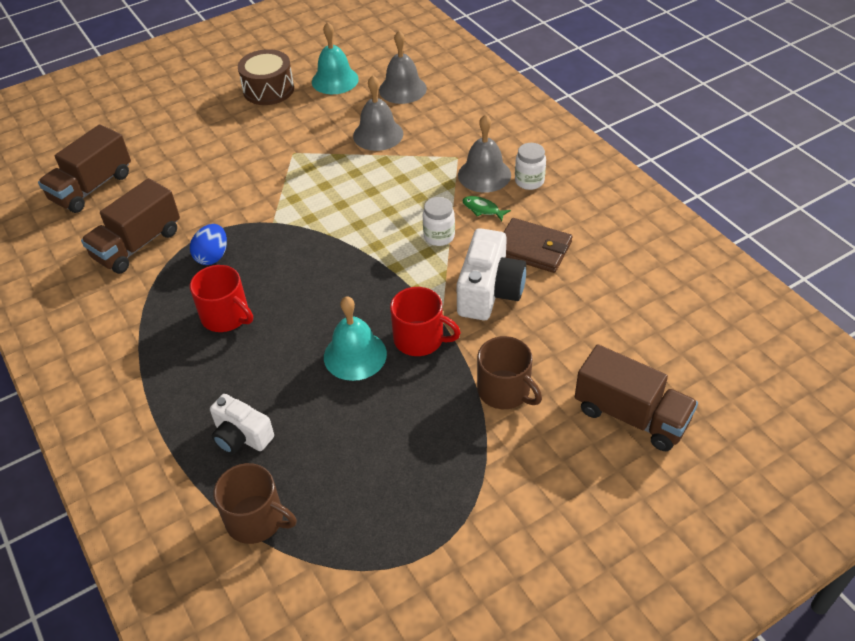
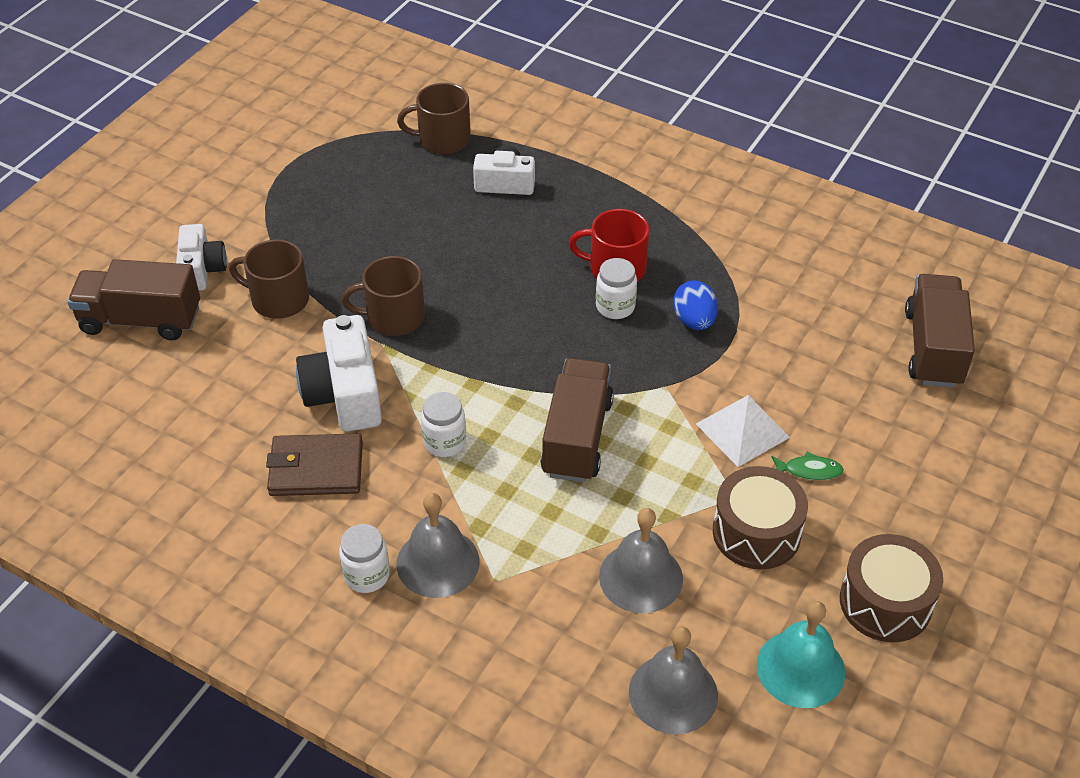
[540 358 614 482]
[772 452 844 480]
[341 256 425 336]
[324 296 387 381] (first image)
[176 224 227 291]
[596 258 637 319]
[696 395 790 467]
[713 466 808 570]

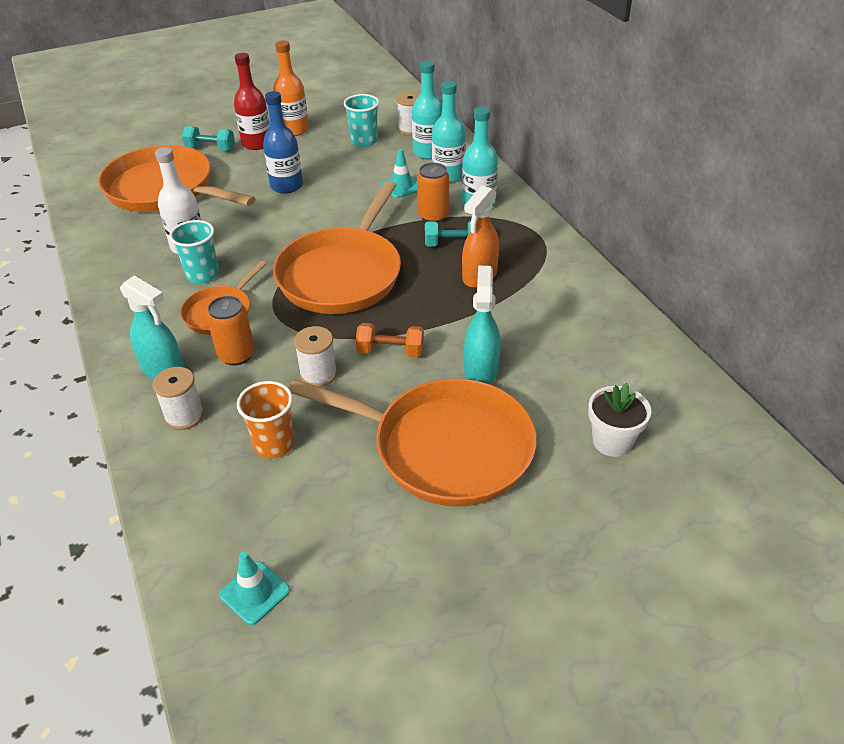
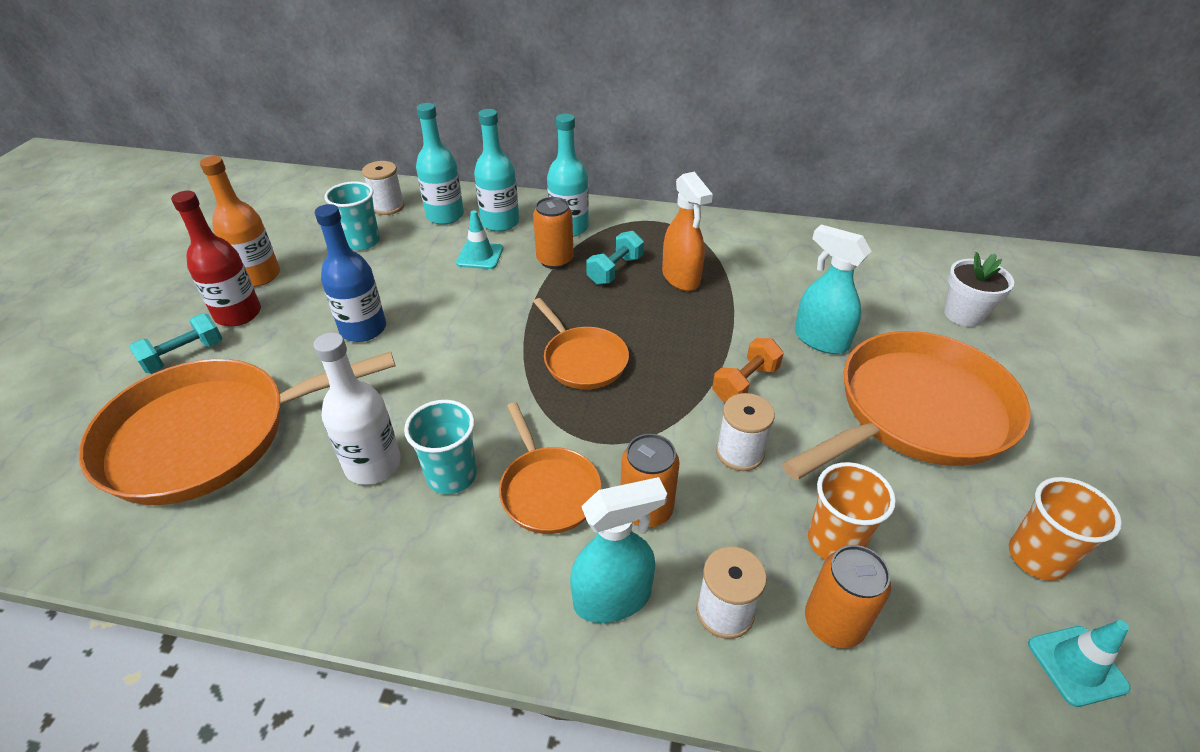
[533 298 629 389]
[1009 477 1122 581]
[805 545 891 648]

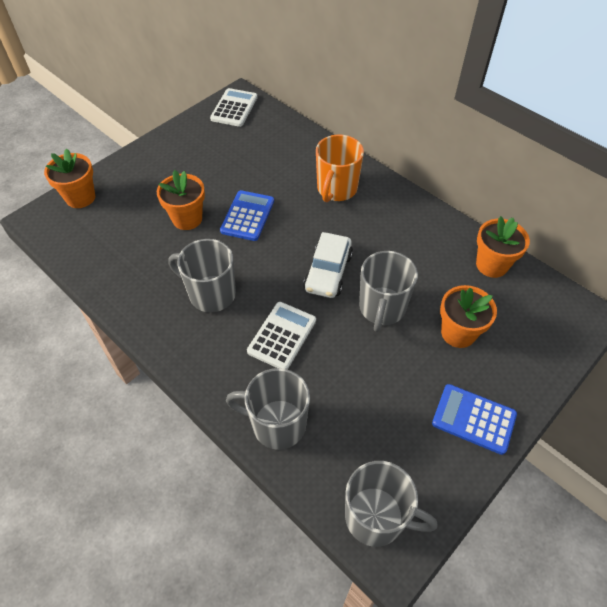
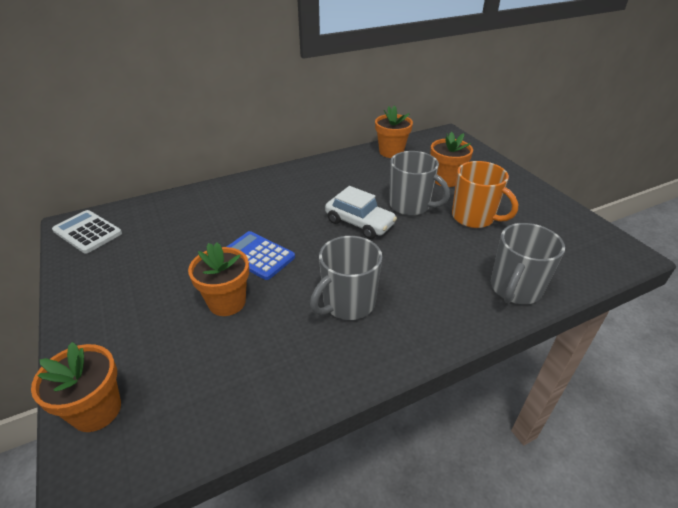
[452 161 518 228]
[247 302 316 370] (first image)
[432 384 517 455] (first image)
[345 461 438 547] (first image)

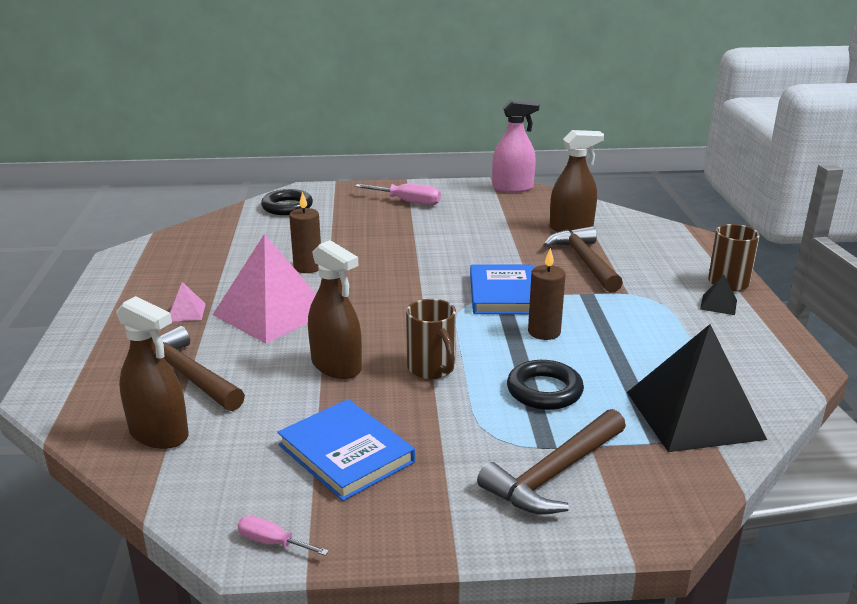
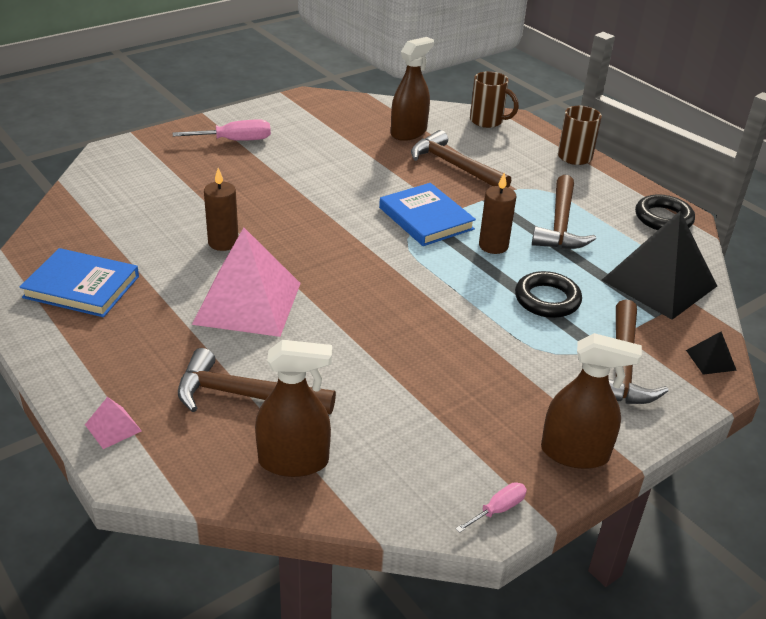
[492 99 540 193] (first image)
[635 194 695 230]
[541 333 642 469]
[686 332 737 375]
[85 397 142 449]
[470 71 519 128]
[19 248 139 317]
[455 482 527 533]
[532 175 596 249]

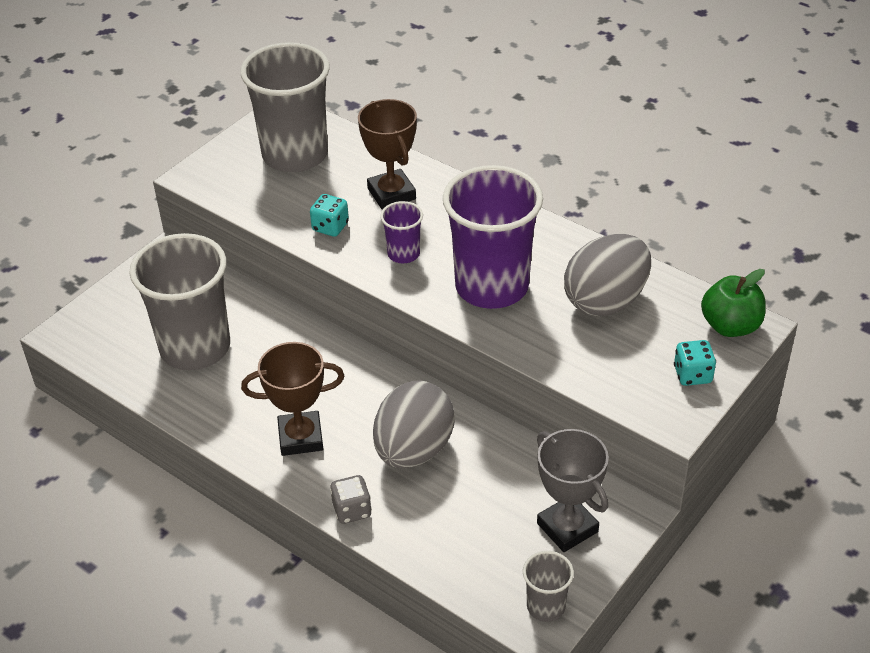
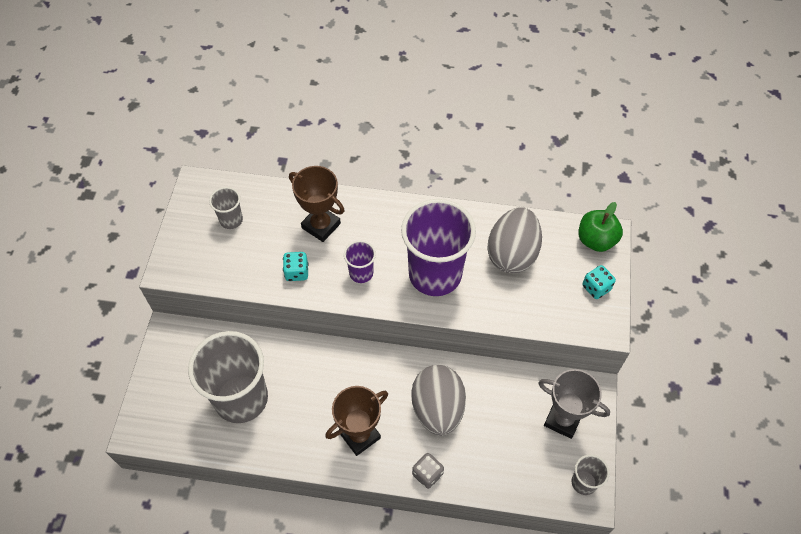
[209 187 243 229]

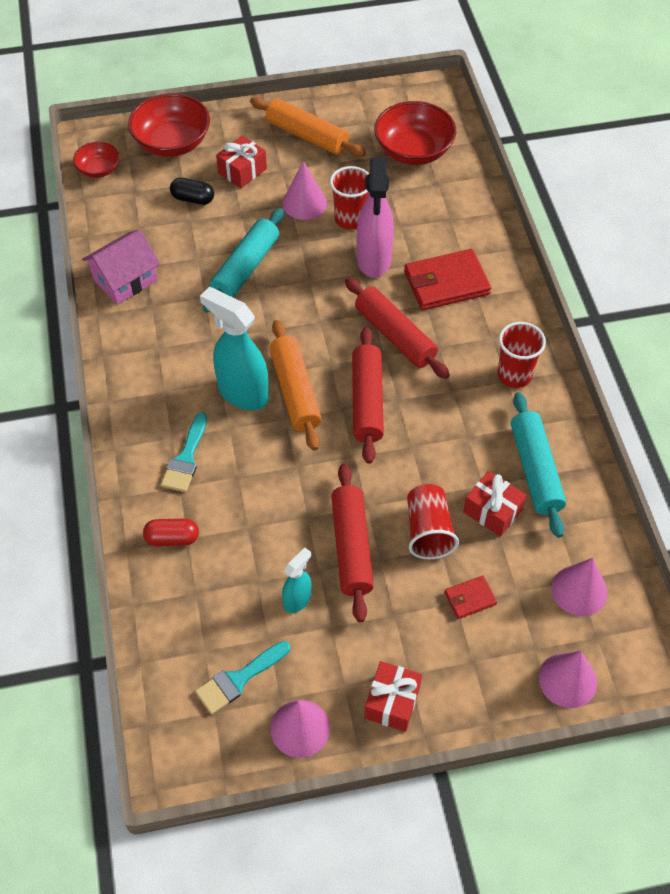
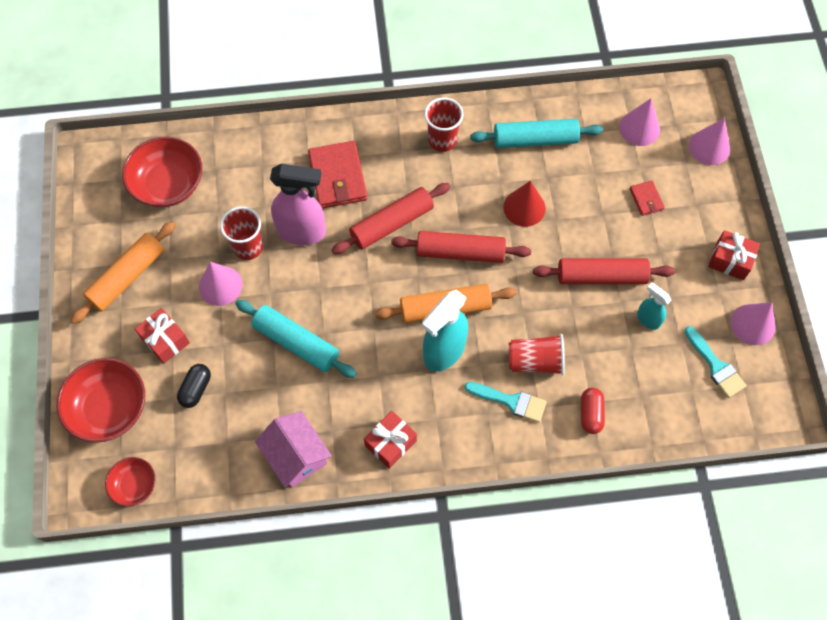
[364 411 417 469]
[509 334 565 376]
[503 181 546 227]

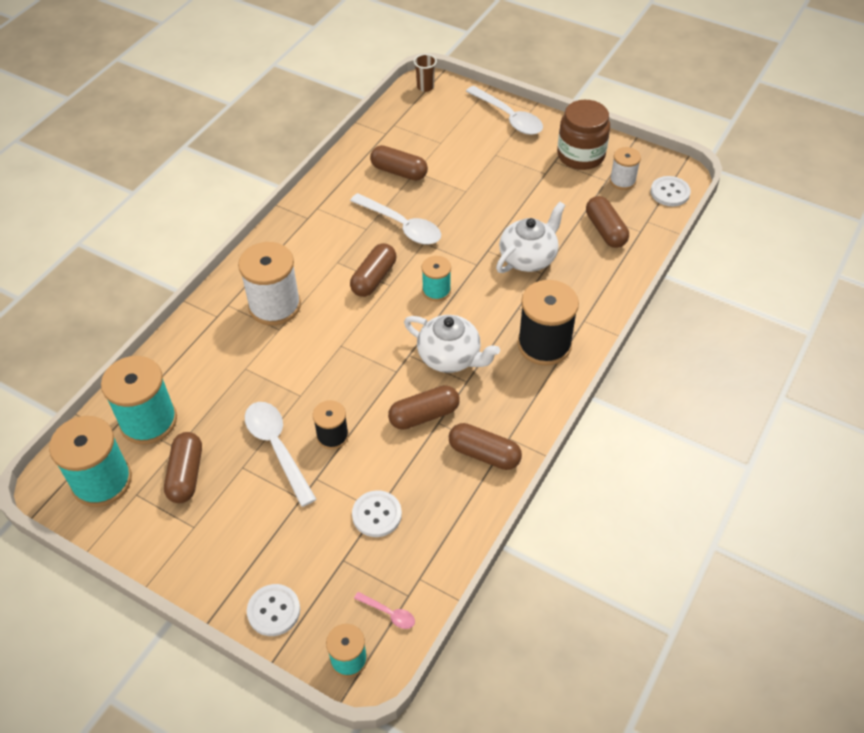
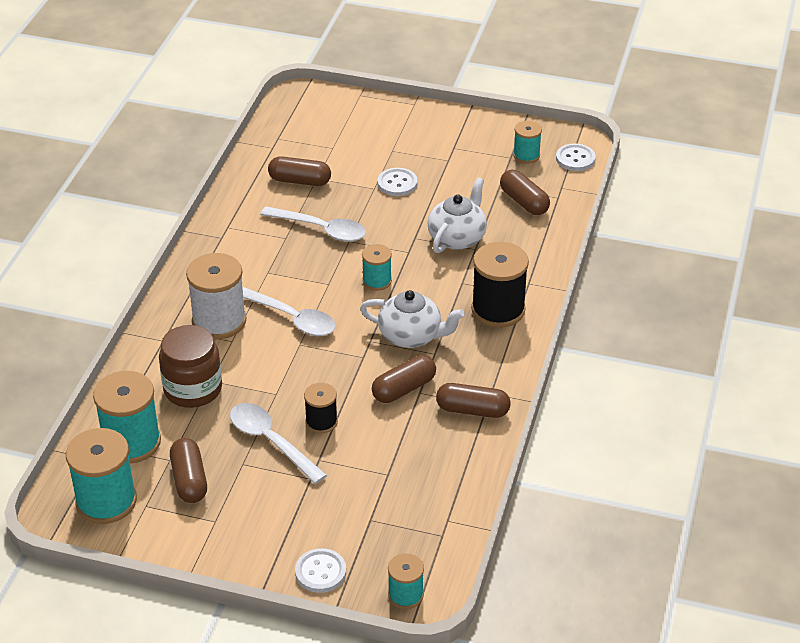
[414 54 437 92] (first image)
[242 287 336 336]
[159 325 222 408]
[513 121 542 163]
[350 243 396 297] (first image)
[378 168 417 196]
[354 592 415 629] (first image)

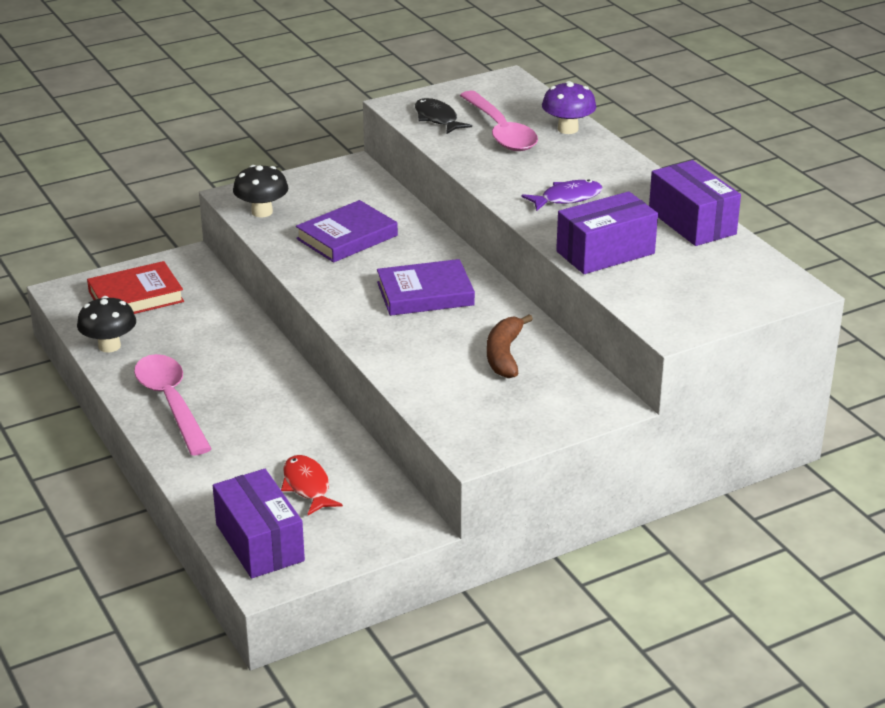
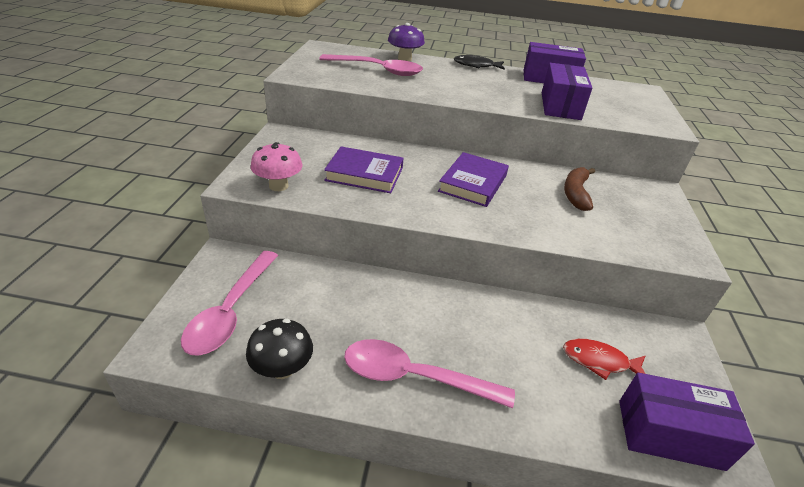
[454 55 505 70]
[250 142 302 191]
[522 179 603 211] (first image)
[324 146 403 193]
[181 251 279 356]
[564 167 595 211]

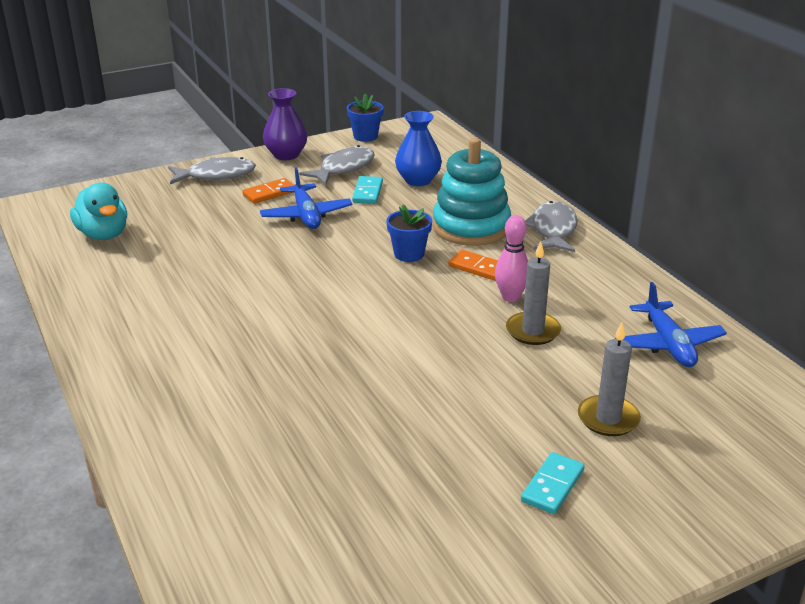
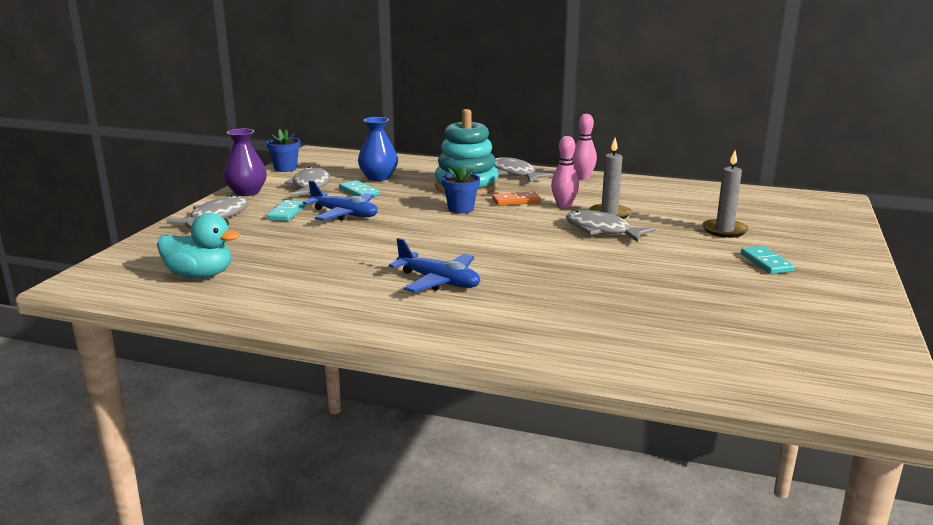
[267 200 306 221]
[389 238 480 293]
[572 114 597 180]
[566 210 656 242]

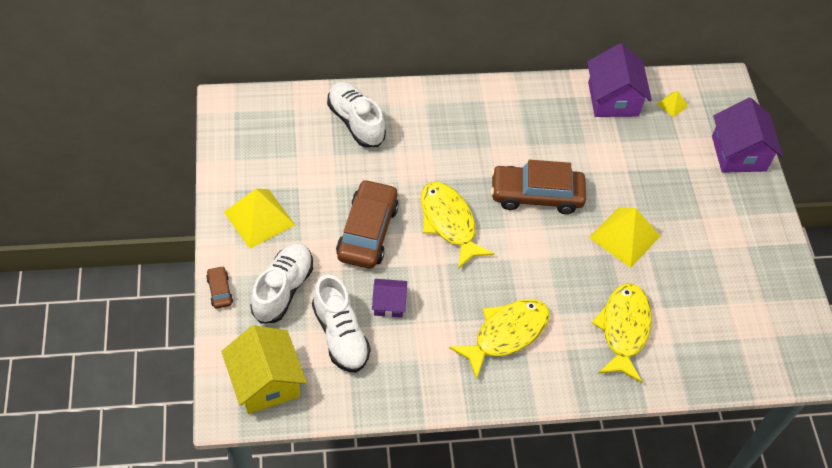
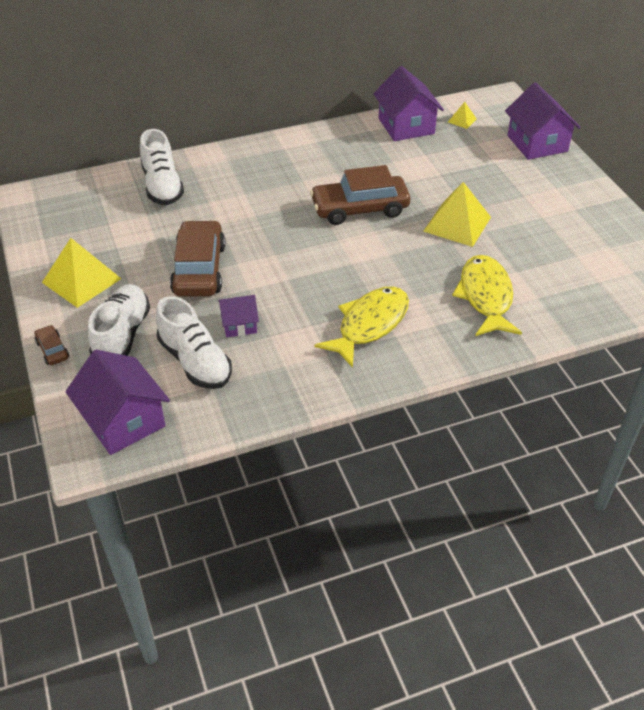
[140 129 184 205]
[421 182 495 269] (first image)
[65 350 170 455]

